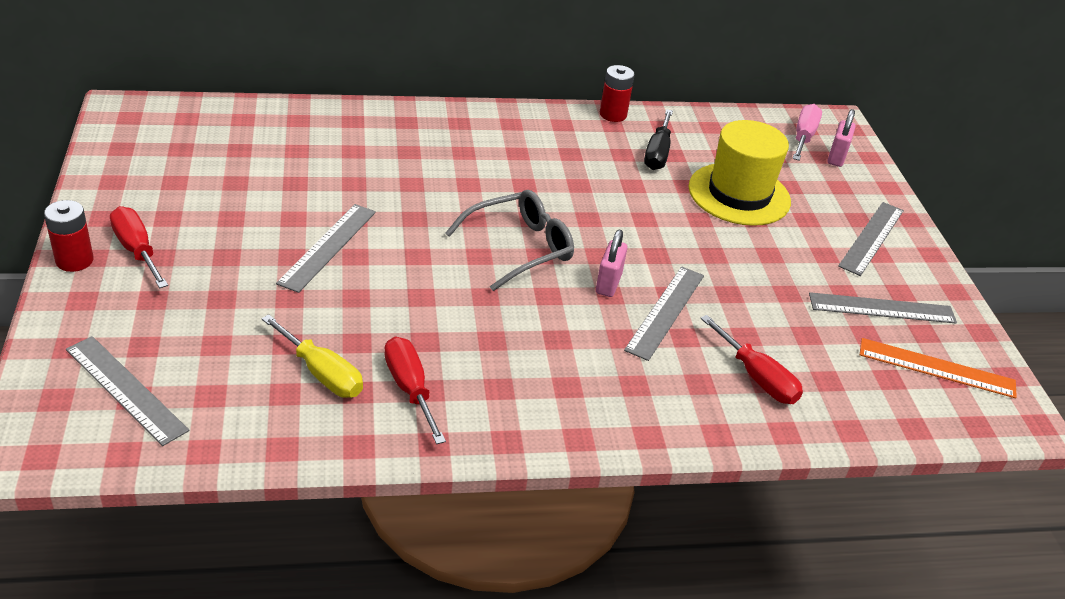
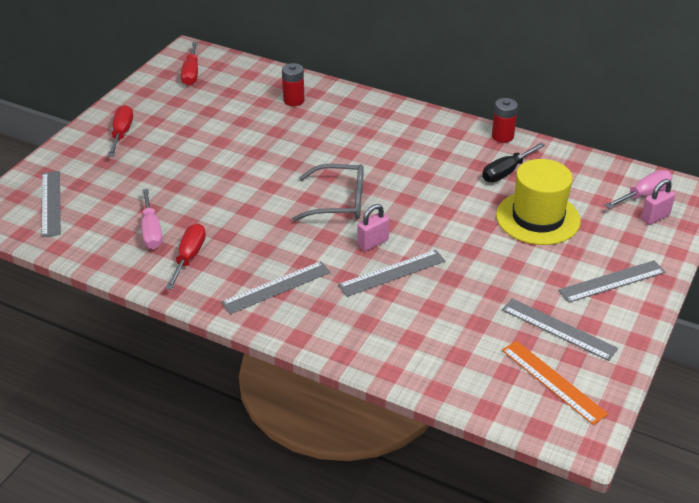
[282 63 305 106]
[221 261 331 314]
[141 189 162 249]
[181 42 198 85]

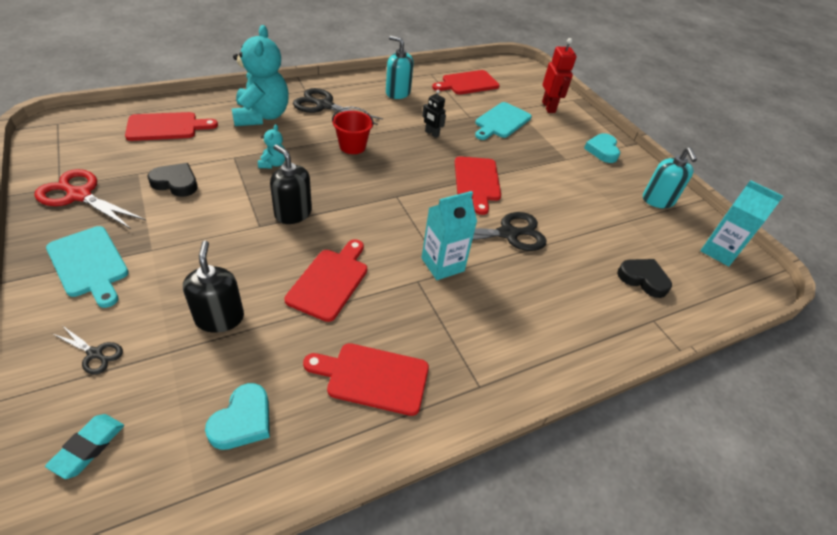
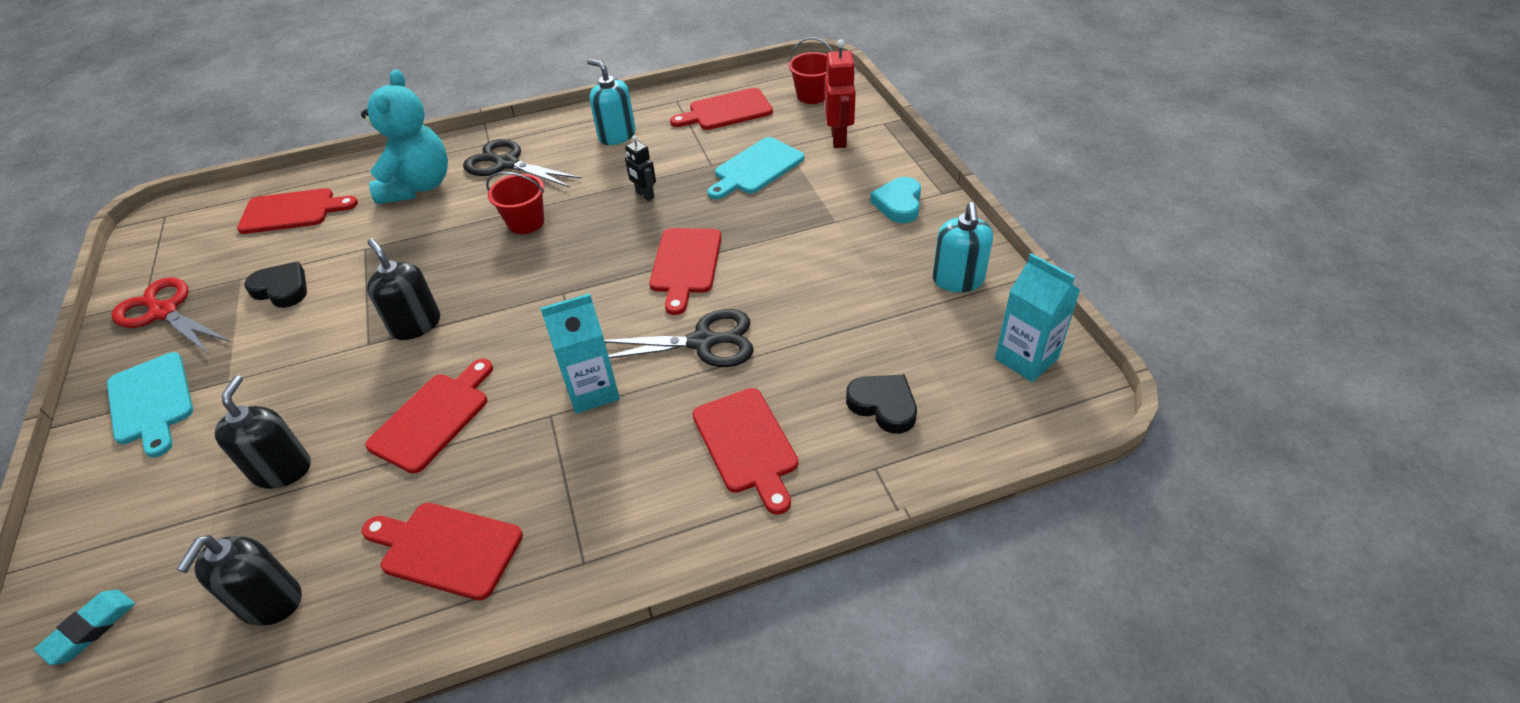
[258 124 285 168] (first image)
[53 326 123 375] (first image)
[176 535 302 626]
[789 37 833 104]
[693 388 798 515]

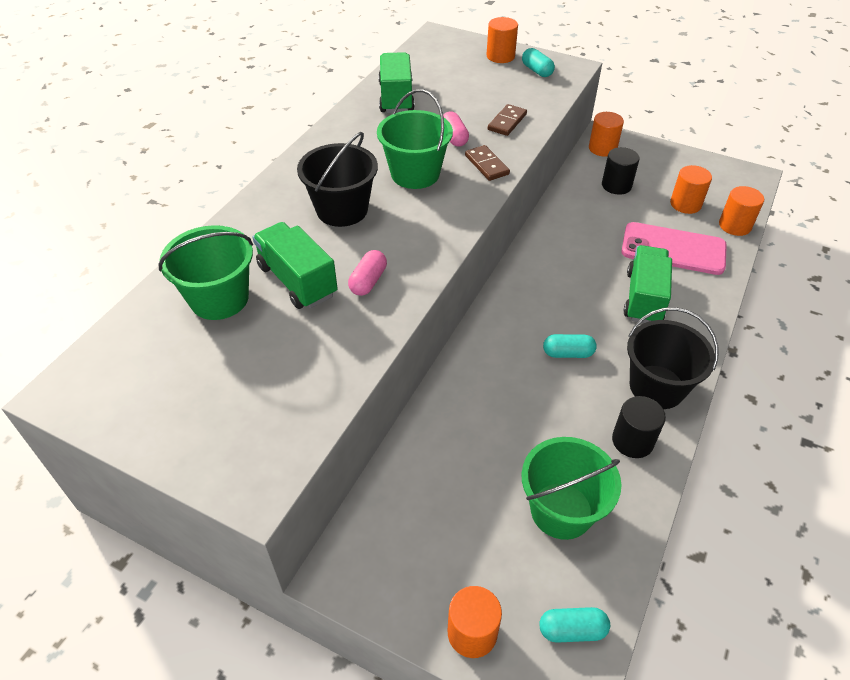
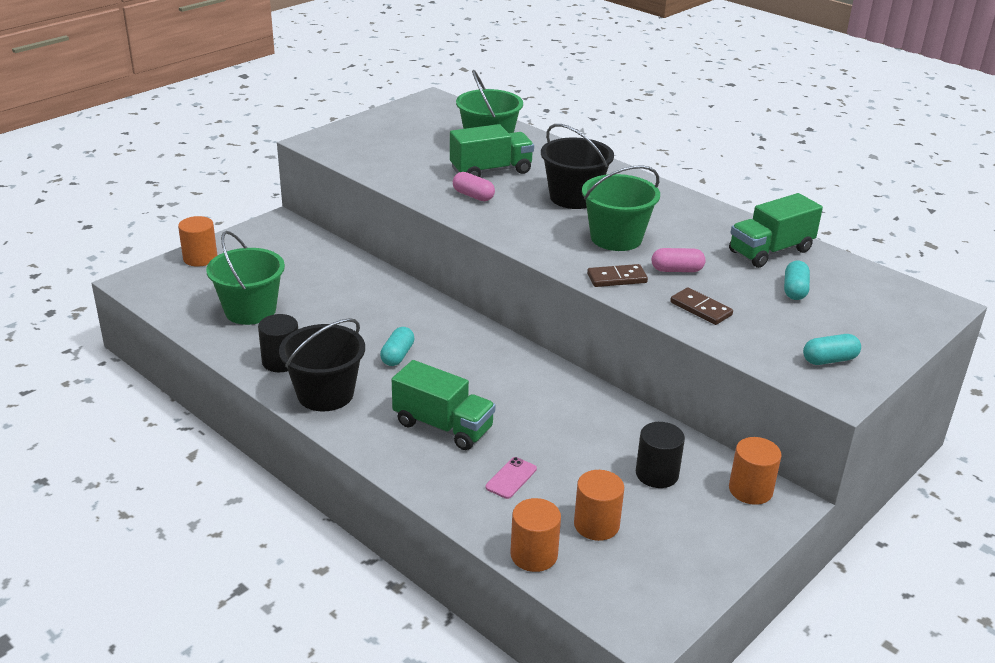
[487 17 518 63] (first image)
[729 193 823 268]
[485 457 537 499]
[784 261 810 300]

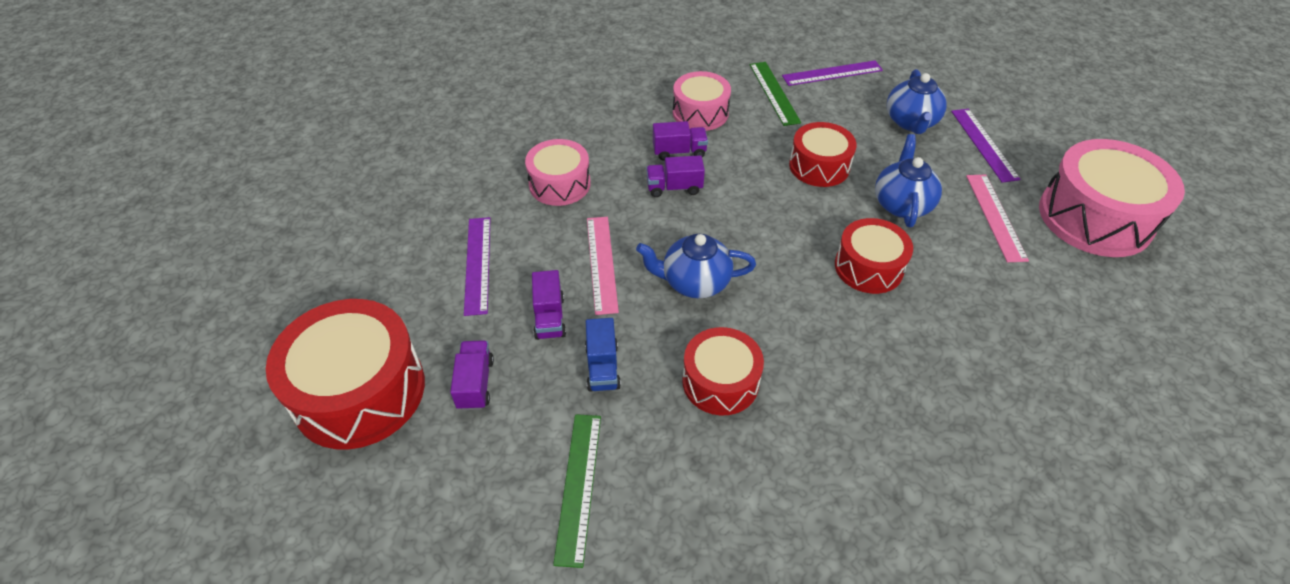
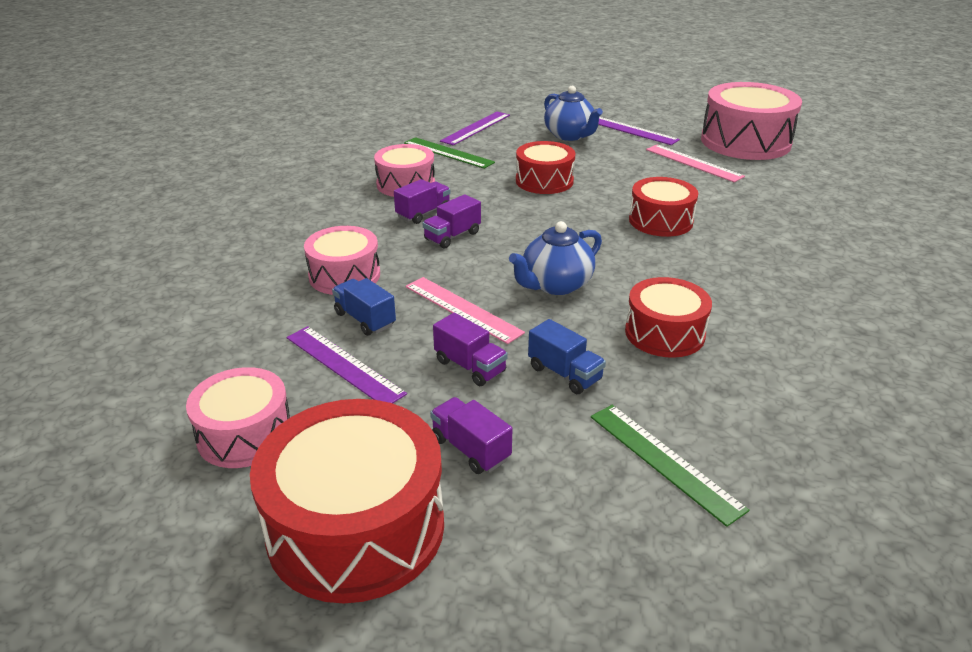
[875 134 942 228] (first image)
[332 278 396 336]
[186 367 290 468]

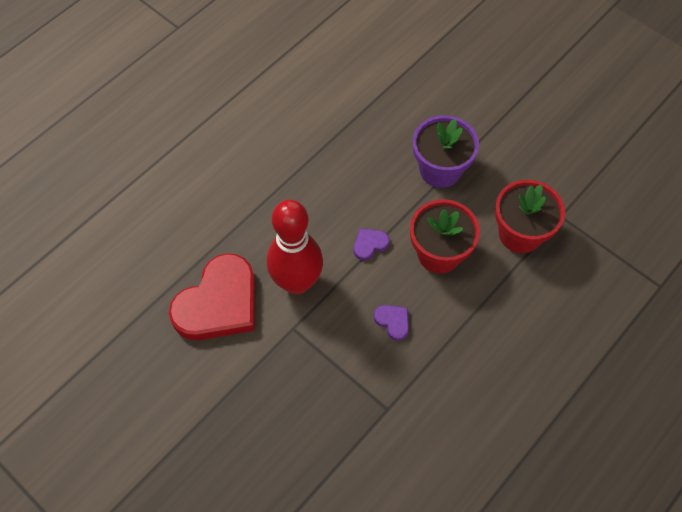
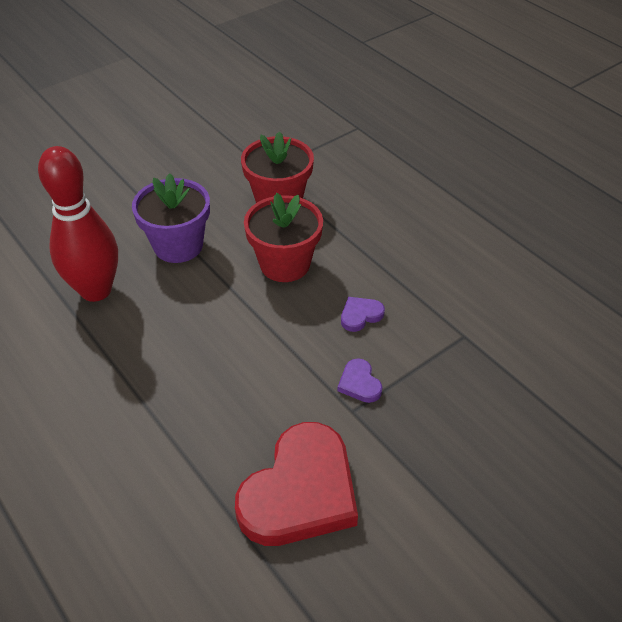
[38 146 118 302]
[337 358 382 403]
[235 422 358 546]

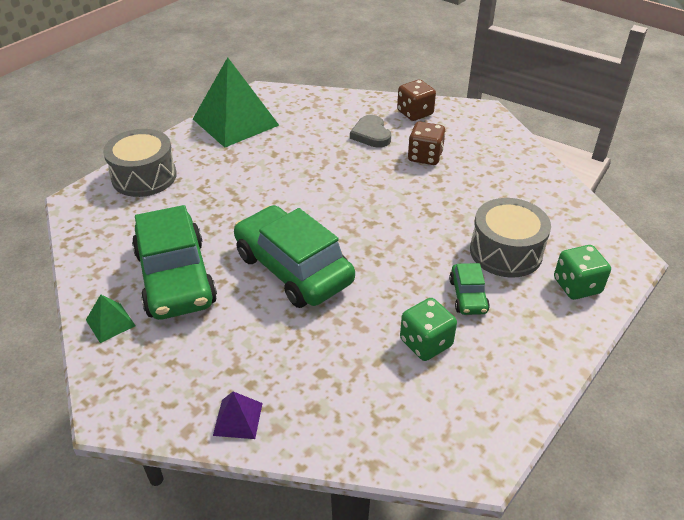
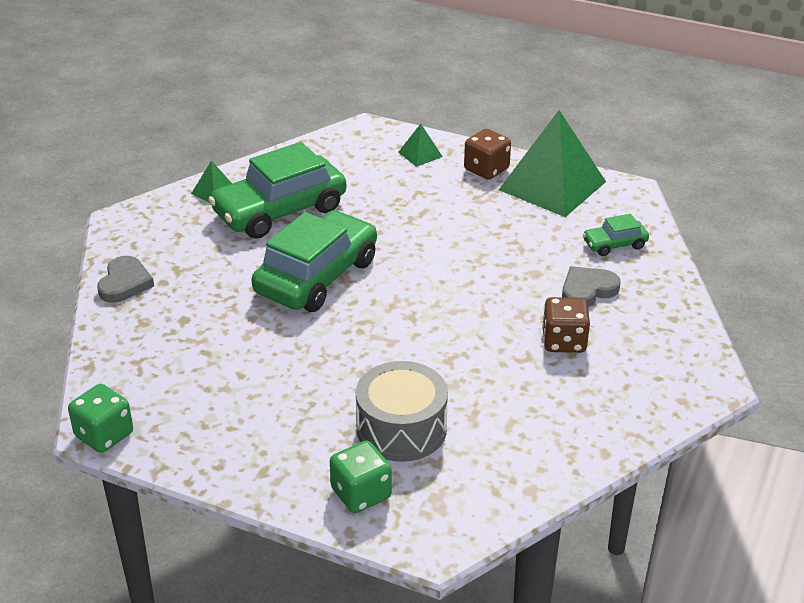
[464 129 511 179]
[398 124 443 167]
[583 214 649 256]
[68 384 133 453]
[97 256 154 303]

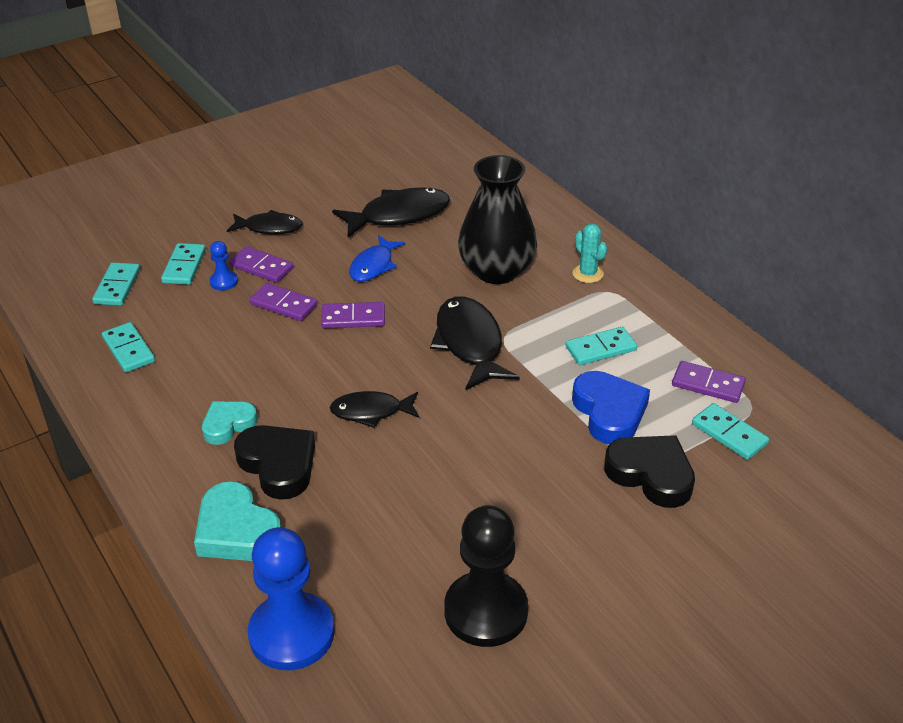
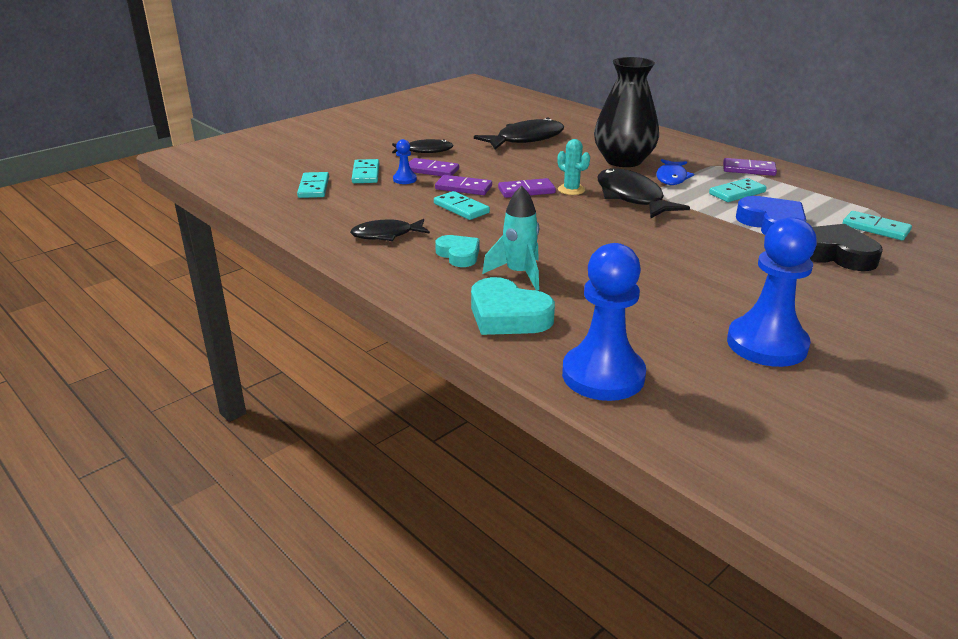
[557 139 590 195]
[656 159 694 185]
[434 191 490 220]
[723 158 777 176]
[350 219 430 241]
[435 235 480 267]
[482 185 539 291]
[727 217 817 367]

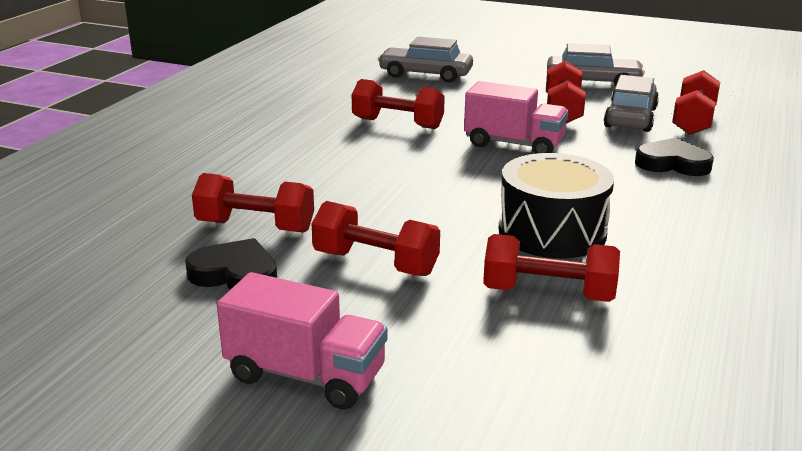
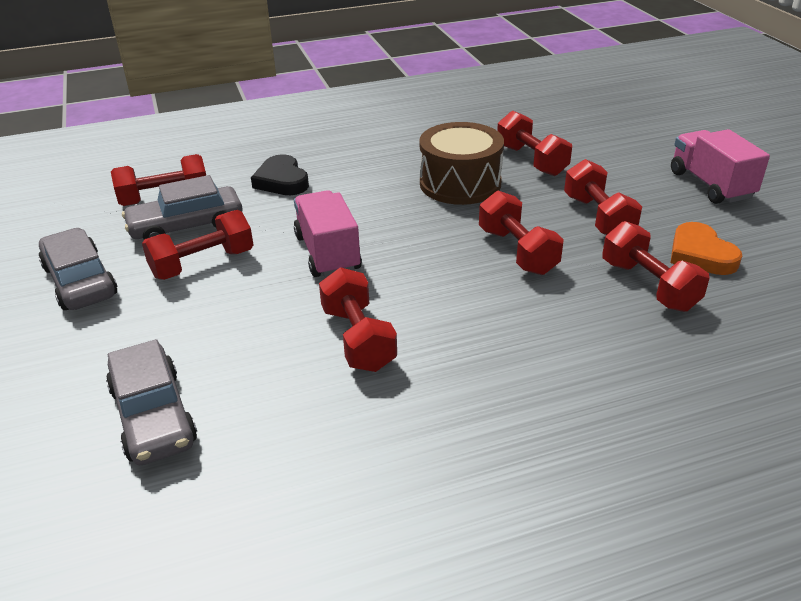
[419 122 504 205]
[670 222 742 275]
[479 191 564 275]

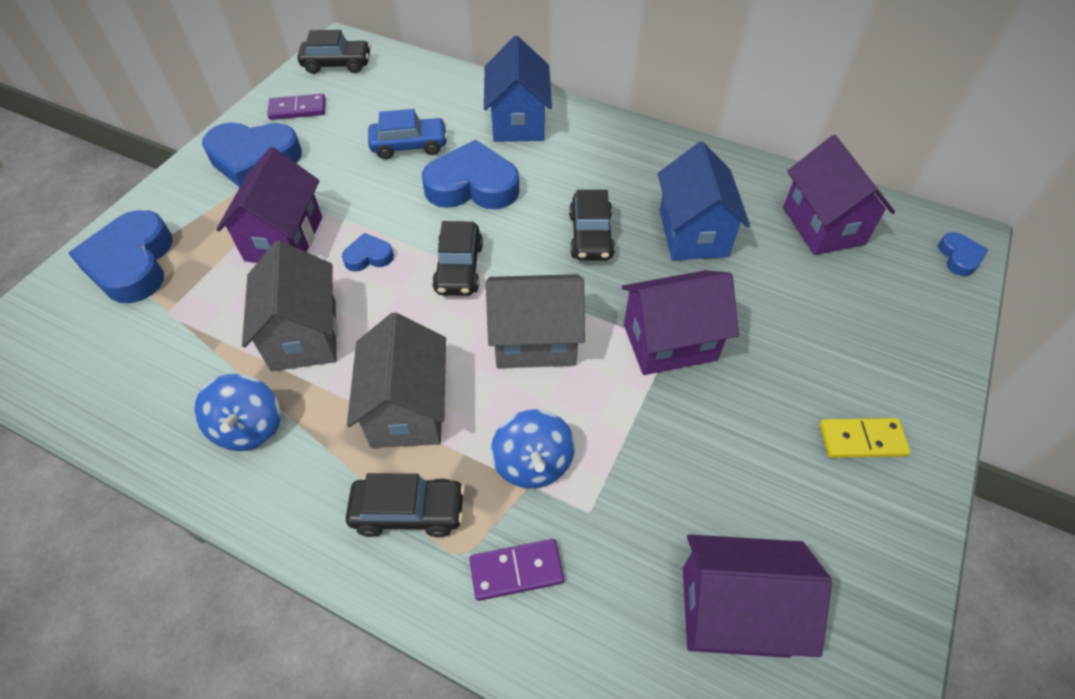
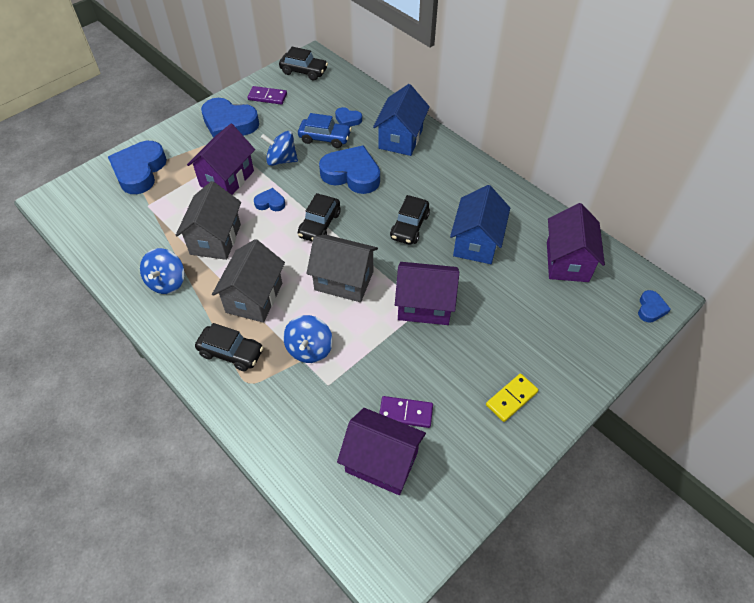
[486 374 539 422]
[379 396 433 428]
[335 107 362 127]
[261 131 298 166]

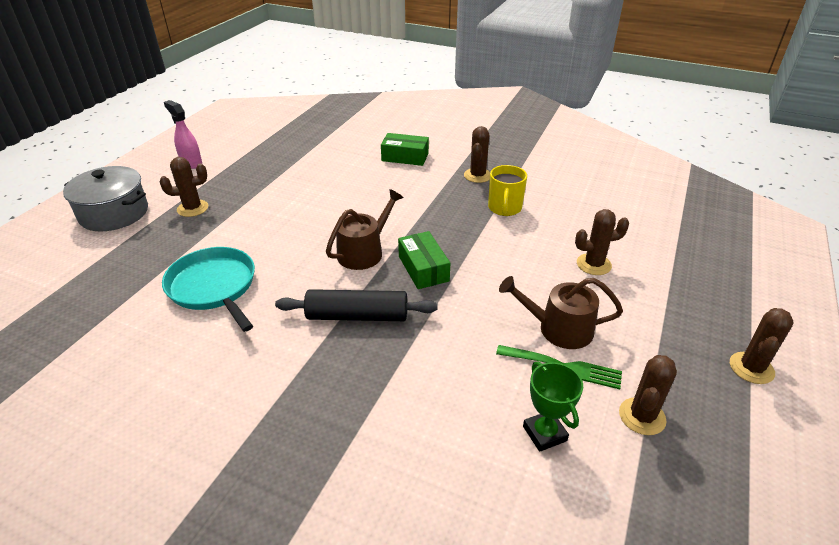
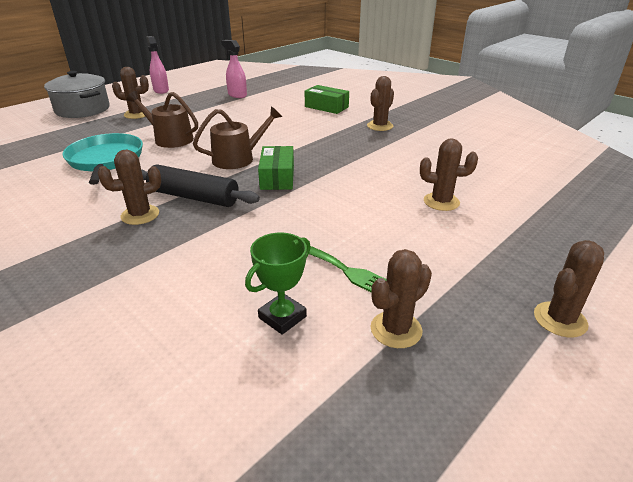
[488 165 527 216] (first image)
[126 91 198 148]
[245 233 311 335]
[221 40 247 98]
[98 150 161 225]

